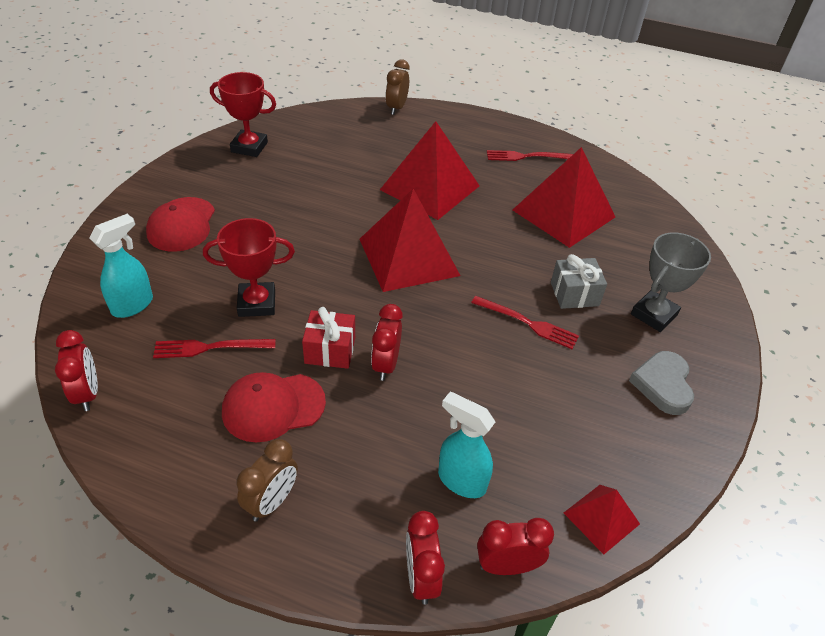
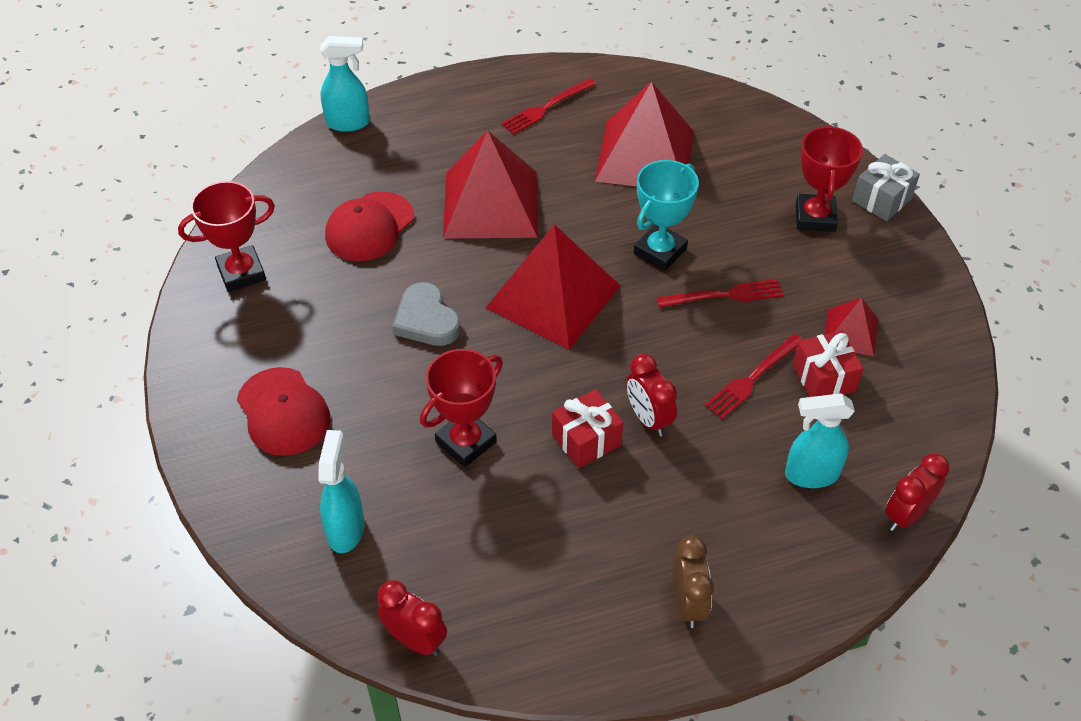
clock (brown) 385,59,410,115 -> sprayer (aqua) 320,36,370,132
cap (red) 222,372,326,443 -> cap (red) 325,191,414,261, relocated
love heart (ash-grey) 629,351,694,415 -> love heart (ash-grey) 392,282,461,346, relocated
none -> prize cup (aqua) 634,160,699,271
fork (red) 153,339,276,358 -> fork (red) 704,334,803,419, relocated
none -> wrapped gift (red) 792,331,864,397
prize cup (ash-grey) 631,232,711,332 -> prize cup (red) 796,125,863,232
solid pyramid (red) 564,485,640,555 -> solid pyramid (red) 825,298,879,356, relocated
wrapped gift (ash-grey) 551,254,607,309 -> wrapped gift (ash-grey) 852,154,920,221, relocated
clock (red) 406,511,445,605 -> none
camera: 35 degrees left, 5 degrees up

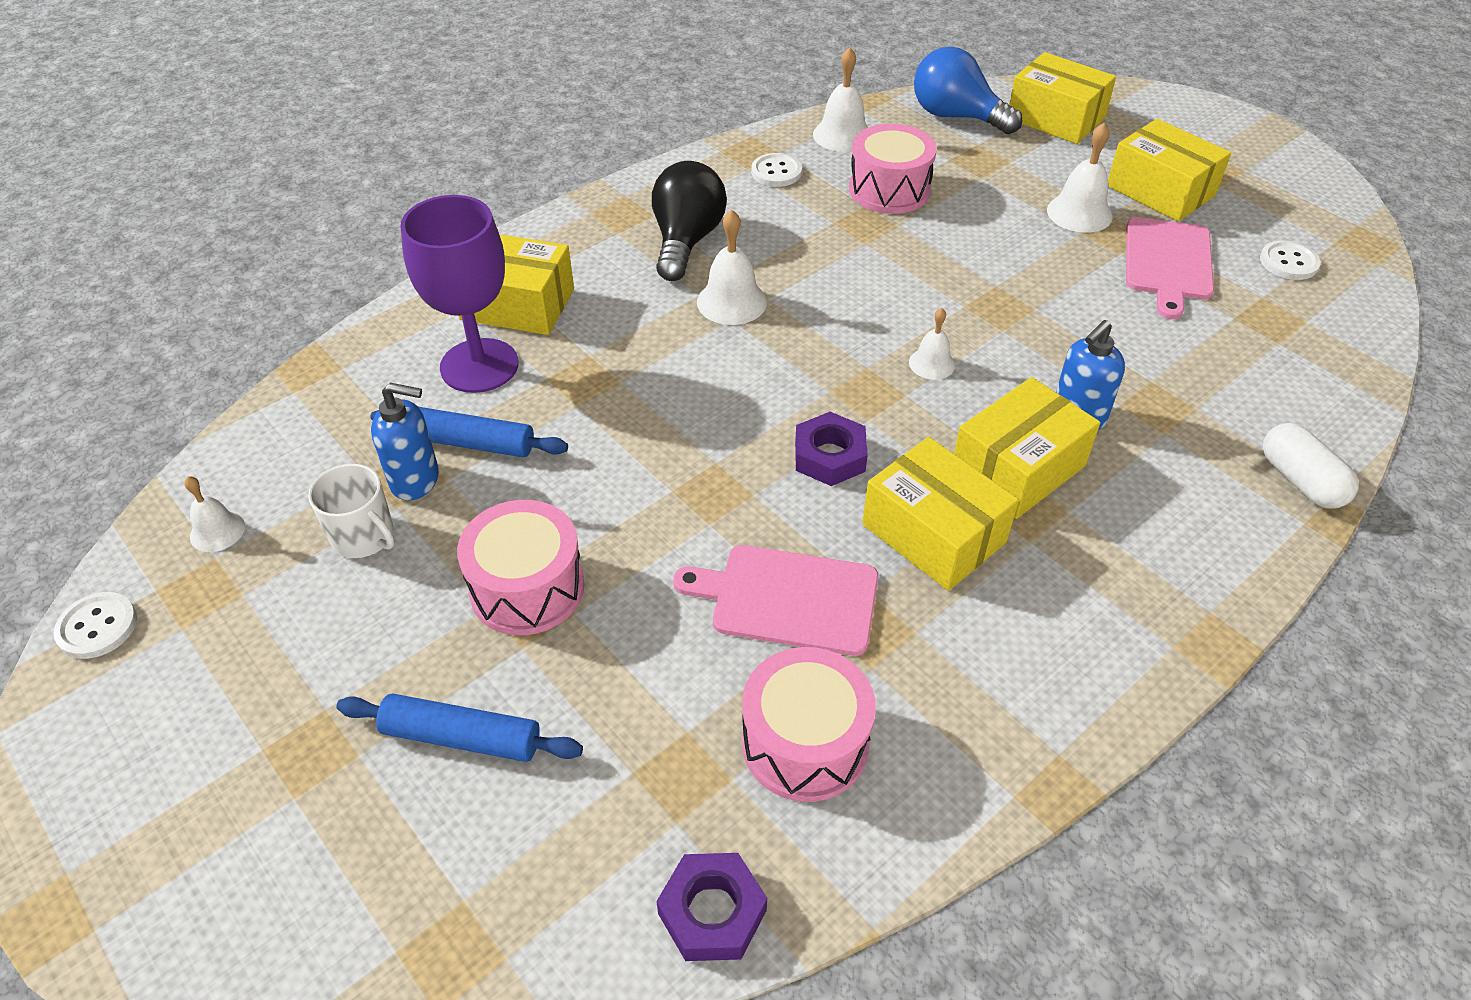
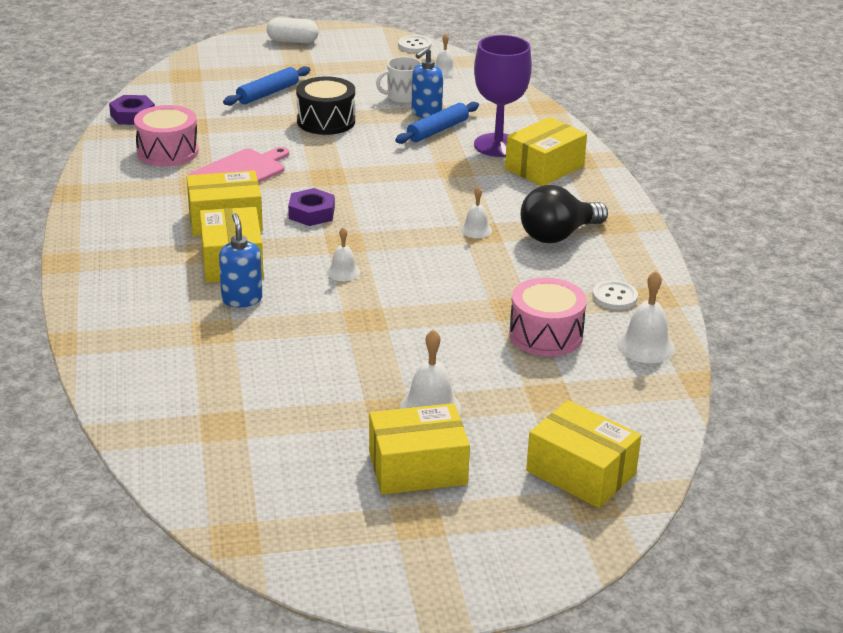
pill shape (snow-white) 1263,423,1359,509 -> pill shape (snow-white) 267,18,319,43, relocated
toy drum (pink) 457,500,585,635 -> toy drum (jet-black) 296,76,355,135
school bell (snow-white) 697,210,767,325 -> school bell (snow-white) 460,186,492,238, x0.62
light bulb (jet-black) 652,161,727,281 -> light bulb (jet-black) 520,185,608,243, 105 degrees clockwise
package (bright yellow) 1009,52,1116,144 -> package (bright yellow) 526,400,641,508, 60 degrees clockwise
light bulb (blue) 914,46,1022,134 -> none
bread board (pink) 1126,217,1214,319 -> none
button (snow-white) 1260,240,1321,280 -> none
camera: 120 degrees right, 15 degrees down

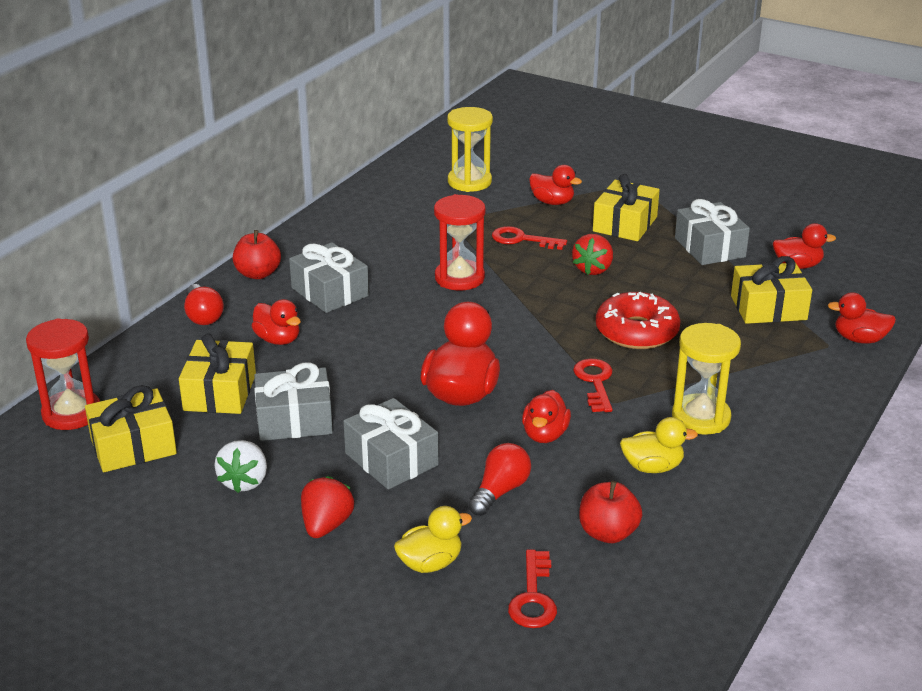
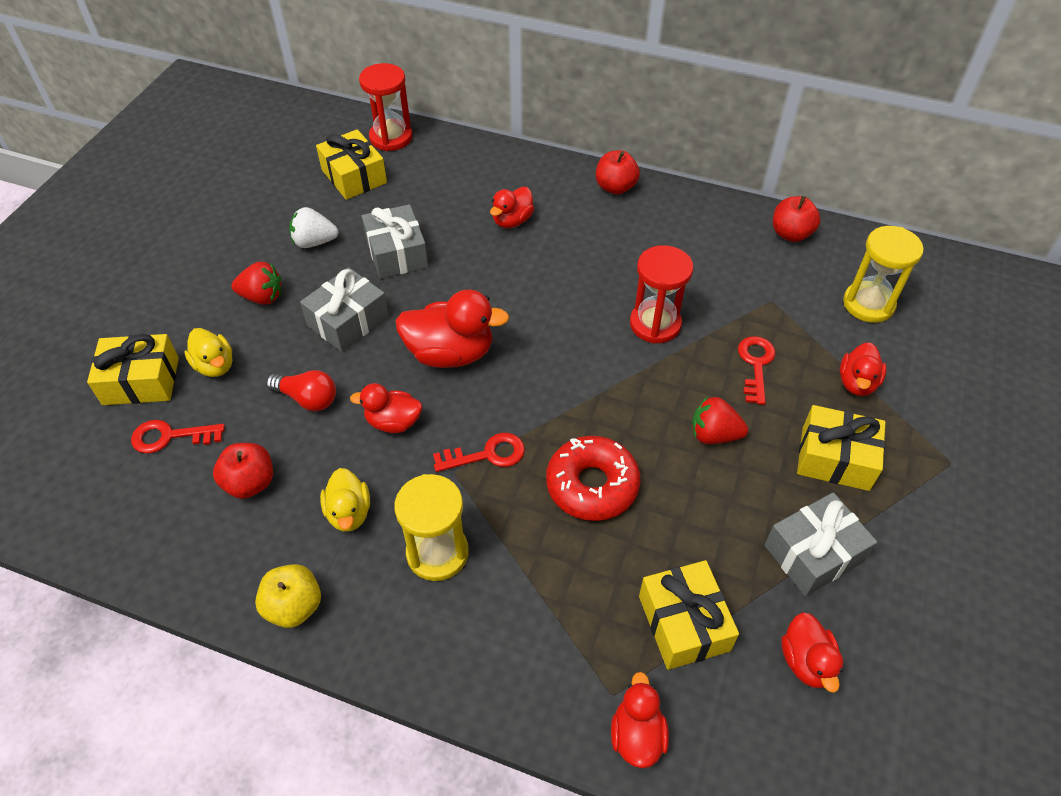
wrapped gift (bright yellow) 179,334,256,414 -> wrapped gift (bright yellow) 87,334,179,405, relocated
none -> apple fruit (bright yellow) 255,564,321,628
none -> apple fruit (red) 773,196,820,242
light bulb (red) 184,284,224,325 -> none
wrapped gift (ash-grey) 289,242,369,313 -> none
camera: 80 degrees right, 20 degrees up

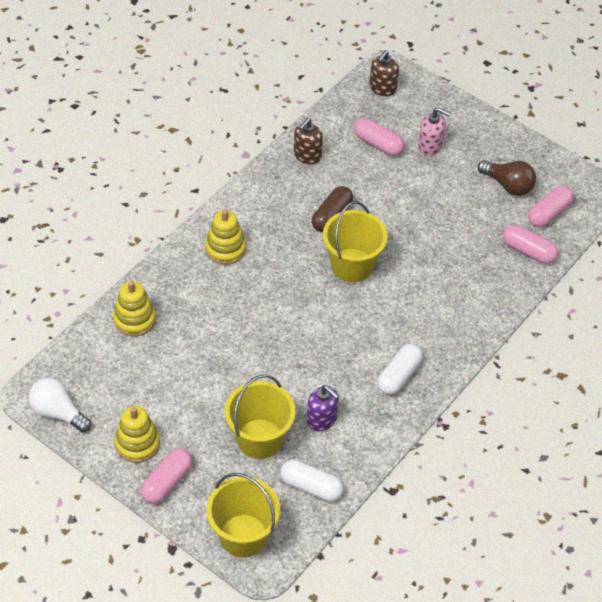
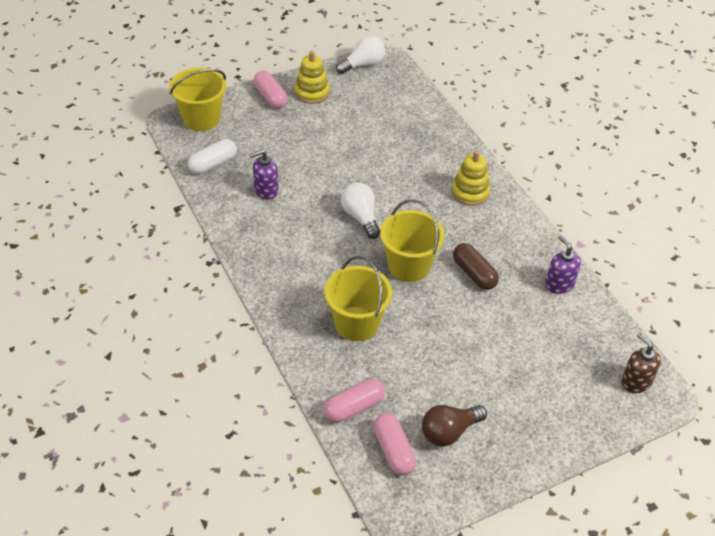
pail (bright yellow) 225,374,296,459 -> pail (bright yellow) 324,256,392,341, relocated
none -> light bulb (snow-white) 341,182,380,239
pump bottle (brown) 294,118,323,164 -> pump bottle (royal purple) 546,235,581,294
stacking rings (bright yellow) 113,281,156,337 -> none
pill shape (pink) 354,118,405,156 -> none
pill shape (snow-white) 377,344,423,395 -> none
pump bottle (pink) 418,107,451,156 -> none
camera: 115 degrees right, 5 degrees down

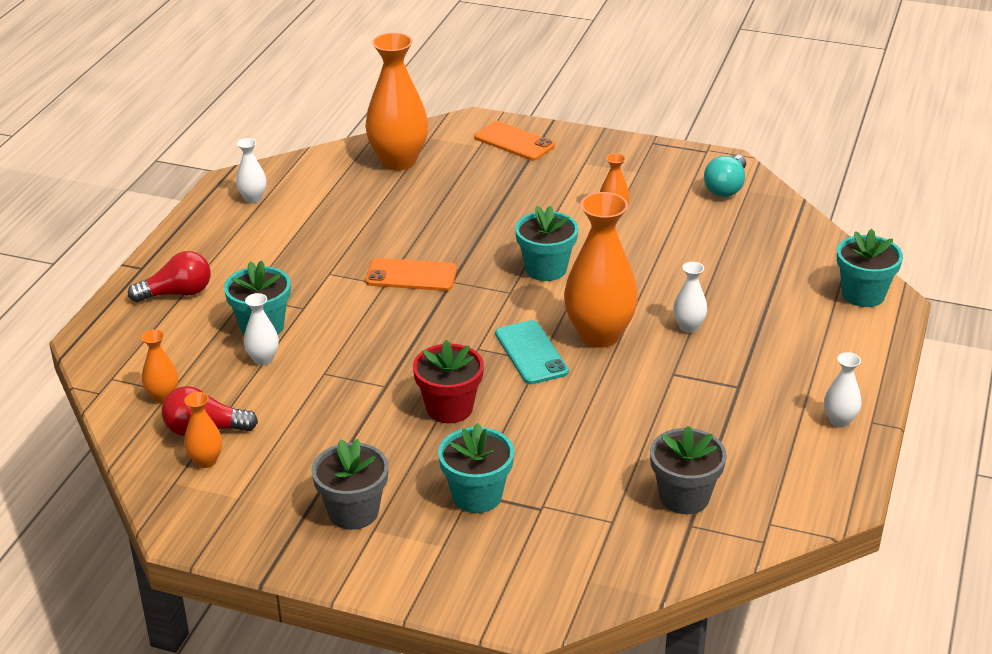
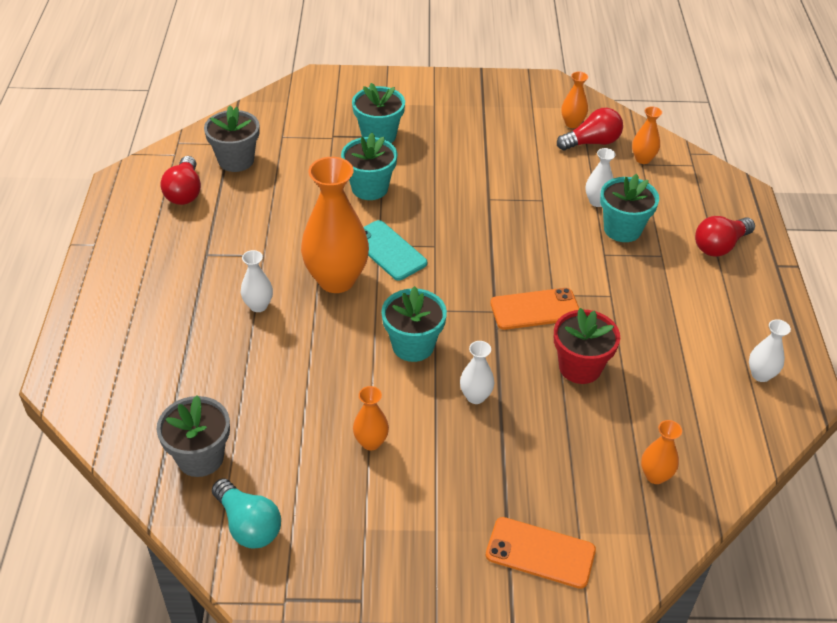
plant pot (ash-grey) 311,439,389,530 -> plant pot (ash-grey) 157,396,230,477, relocated
none -> light bulb (red) 161,156,201,205
light bulb (aqua) 704,154,746,197 -> light bulb (aqua) 212,479,281,549, 135 degrees clockwise
plant pot (aqua) 837,229,903,307 -> plant pot (aqua) 341,133,398,200, relocated
flower vase (snow-white) 824,352,862,427 -> flower vase (snow-white) 460,341,494,404, relocated
plant pot (red) 413,340,484,423 -> plant pot (red) 554,308,620,384, relocated
flower vase (orange) 365,33,428,170 -> flower vase (orange) 641,420,682,484, x0.47
camera: 160 degrees right, 10 degrees up

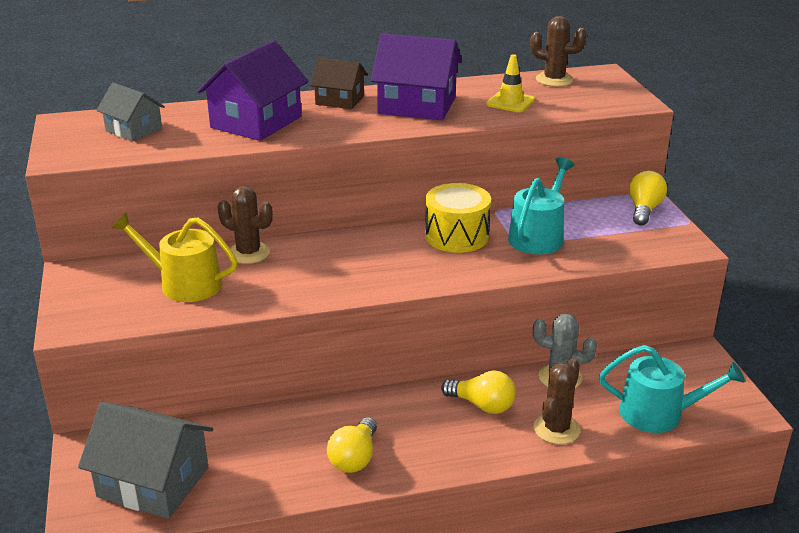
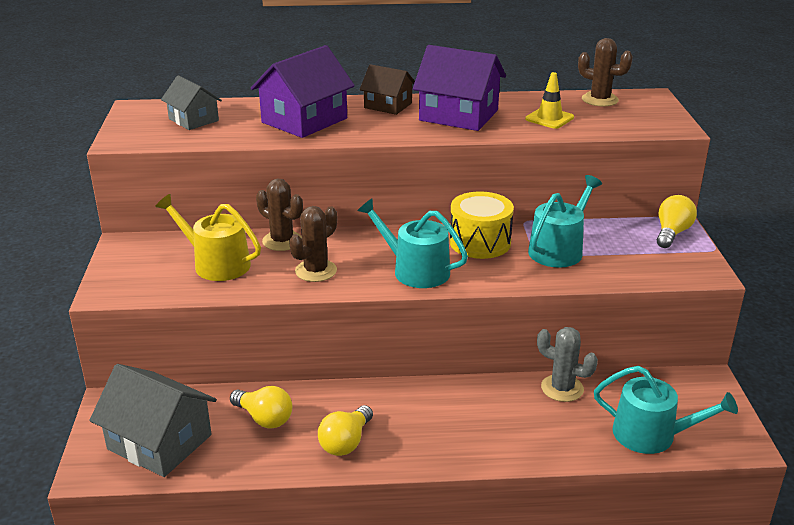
light bulb (bright yellow) 441,371,516,414 -> light bulb (bright yellow) 230,386,292,428, relocated
prickly plant (brown) 534,358,580,444 -> prickly plant (brown) 289,206,337,282, relocated
none -> watering pot (aqua) 357,198,468,288
camera: 10 degrees right, 0 degrees up

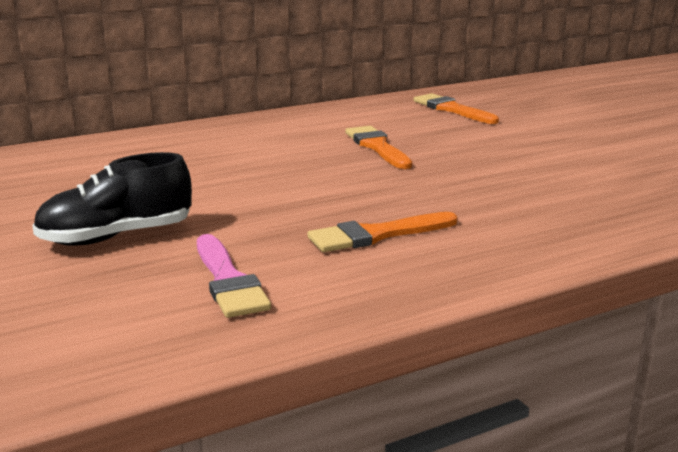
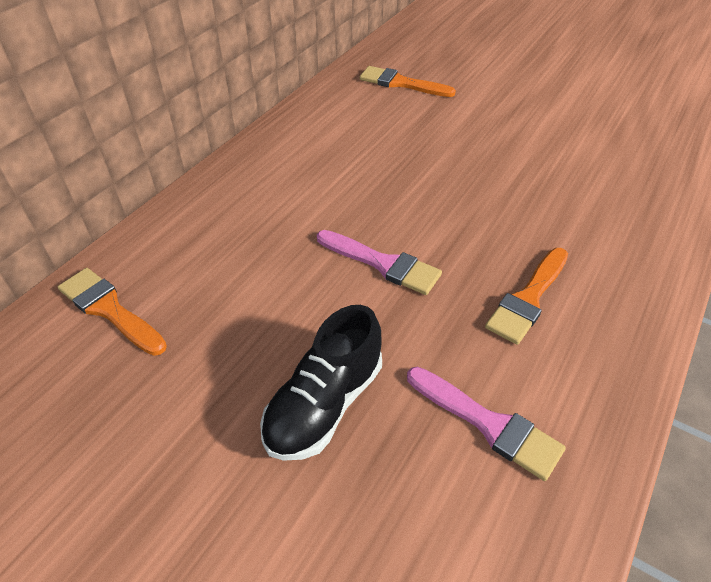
paint brush (orange) 345,126,412,169 -> paint brush (orange) 58,268,167,356, relocated
none -> paint brush (pink) 317,230,442,295
camera: 30 degrees left, 25 degrees up

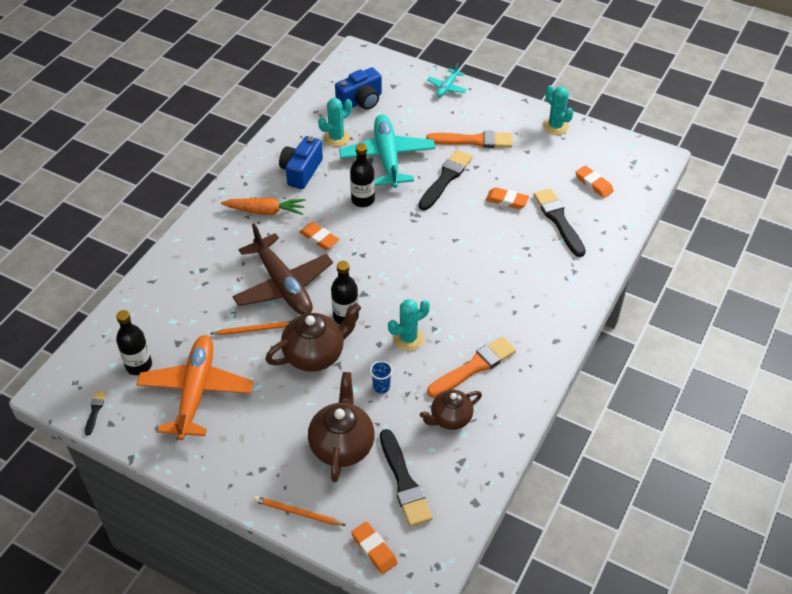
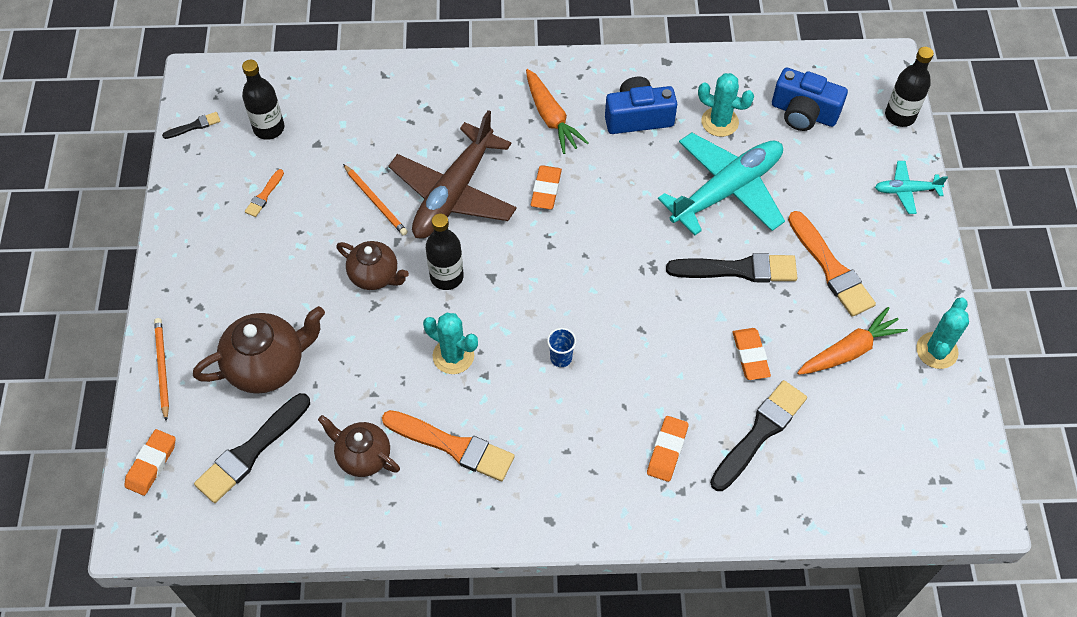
plane (orange) 136,335,253,440 -> paint brush (orange) 245,169,284,217
china teapot (brown) 265,303,361,372 -> china teapot (brown) 336,241,409,290, x0.65
tumbler (blue) 370,361,393,393 -> tumbler (blue) 547,328,576,367, relocated
pencil eraser (orange) 575,165,614,198 -> pencil eraser (orange) 647,416,689,482, relocated
none -> toy carrot (orange) 797,307,908,375
flask (jet-black) 350,143,375,207 -> flask (jet-black) 885,47,934,127, relocated
camera: 60 degrees right, 10 degrees up

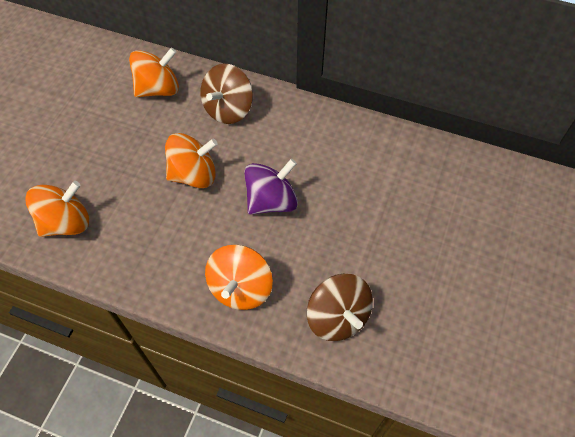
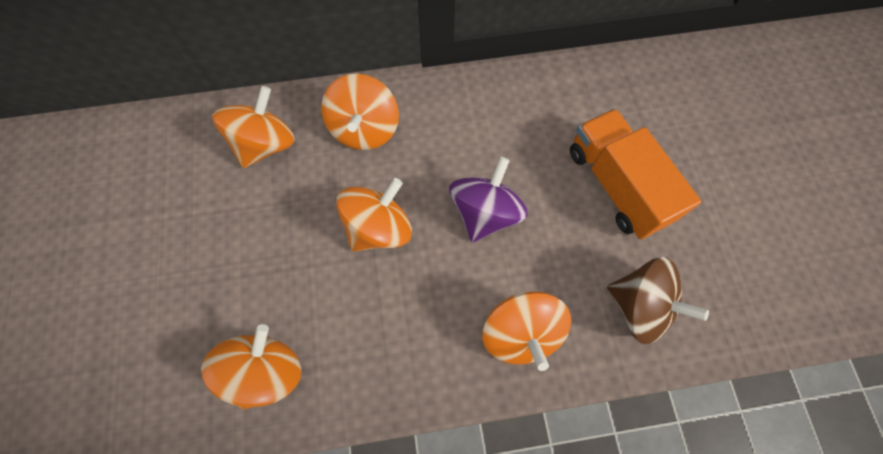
spinning top (brown) 201,64,253,124 -> spinning top (orange) 321,74,399,150
none -> lorry (orange) 570,109,701,239
camera: 30 degrees left, 10 degrees up

